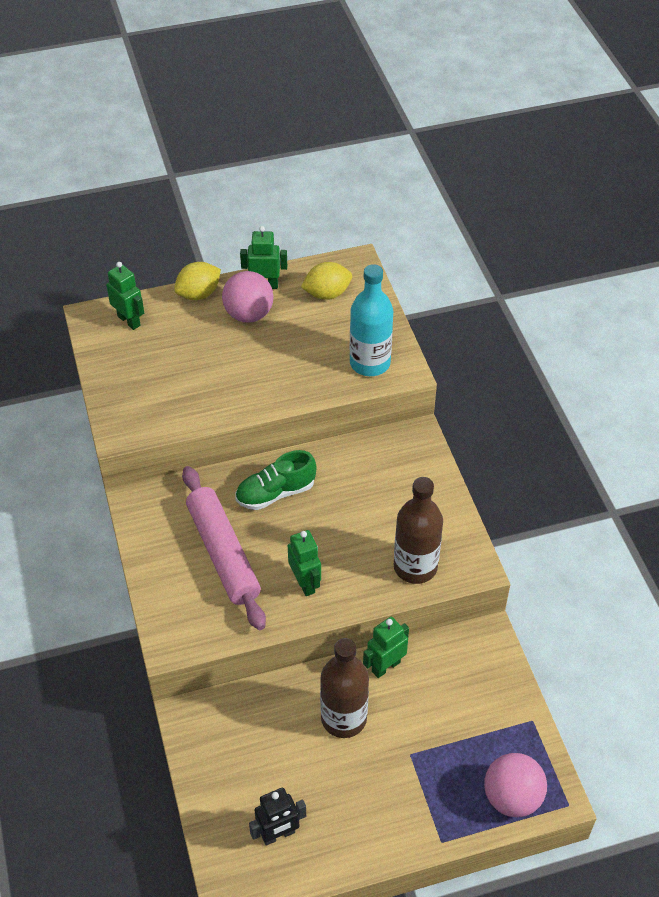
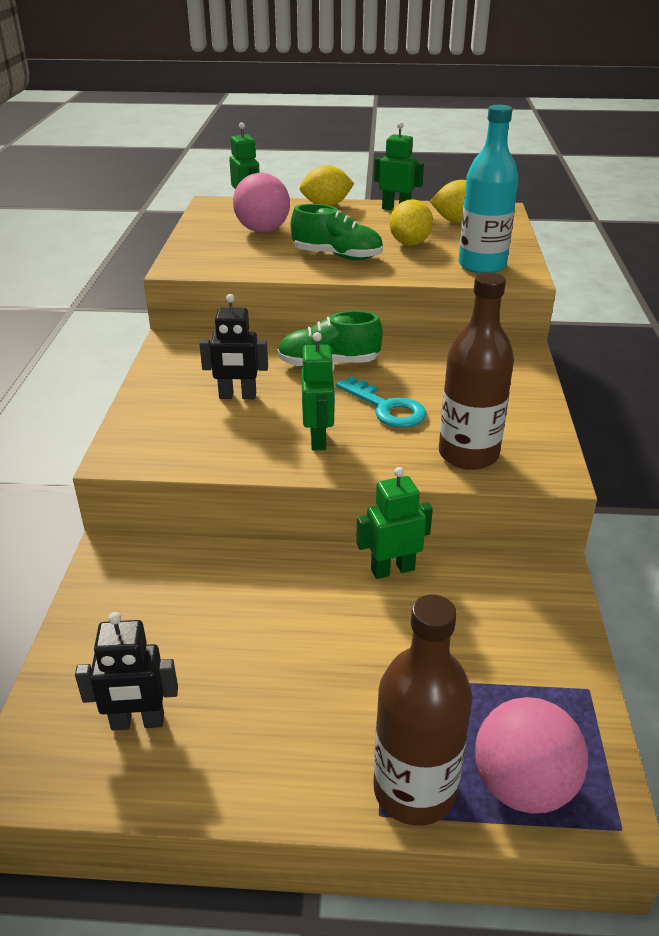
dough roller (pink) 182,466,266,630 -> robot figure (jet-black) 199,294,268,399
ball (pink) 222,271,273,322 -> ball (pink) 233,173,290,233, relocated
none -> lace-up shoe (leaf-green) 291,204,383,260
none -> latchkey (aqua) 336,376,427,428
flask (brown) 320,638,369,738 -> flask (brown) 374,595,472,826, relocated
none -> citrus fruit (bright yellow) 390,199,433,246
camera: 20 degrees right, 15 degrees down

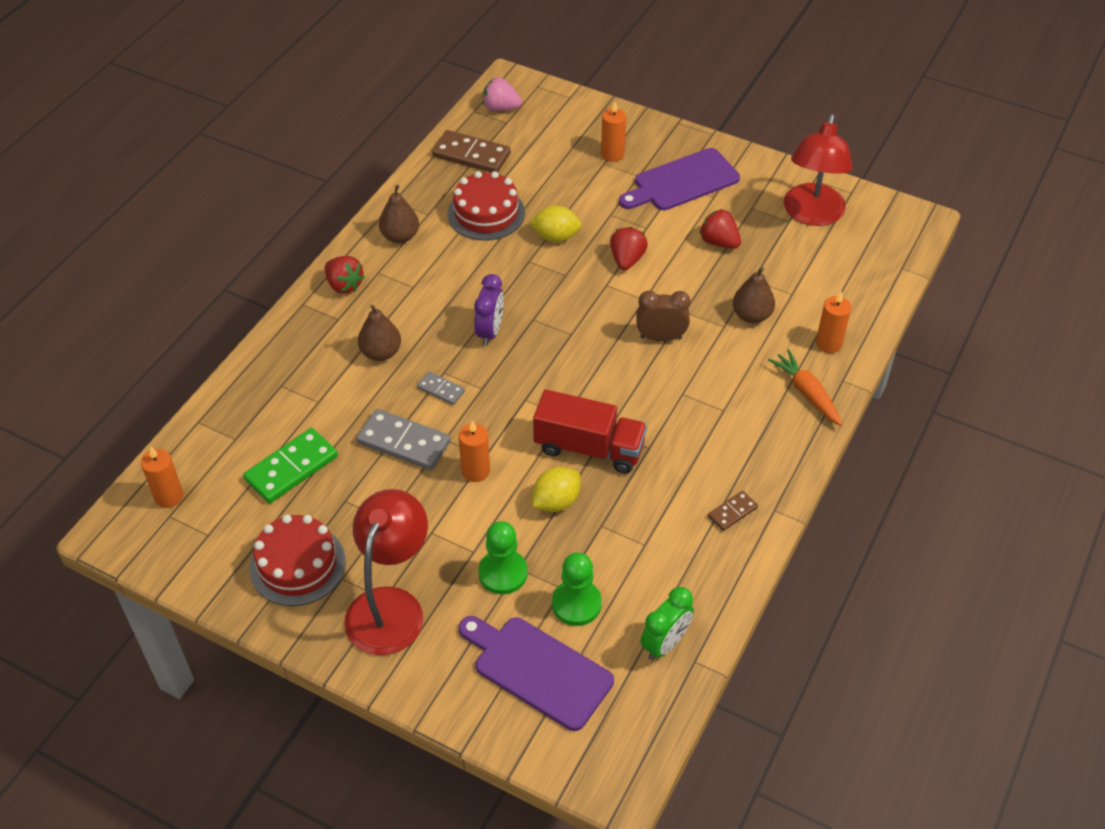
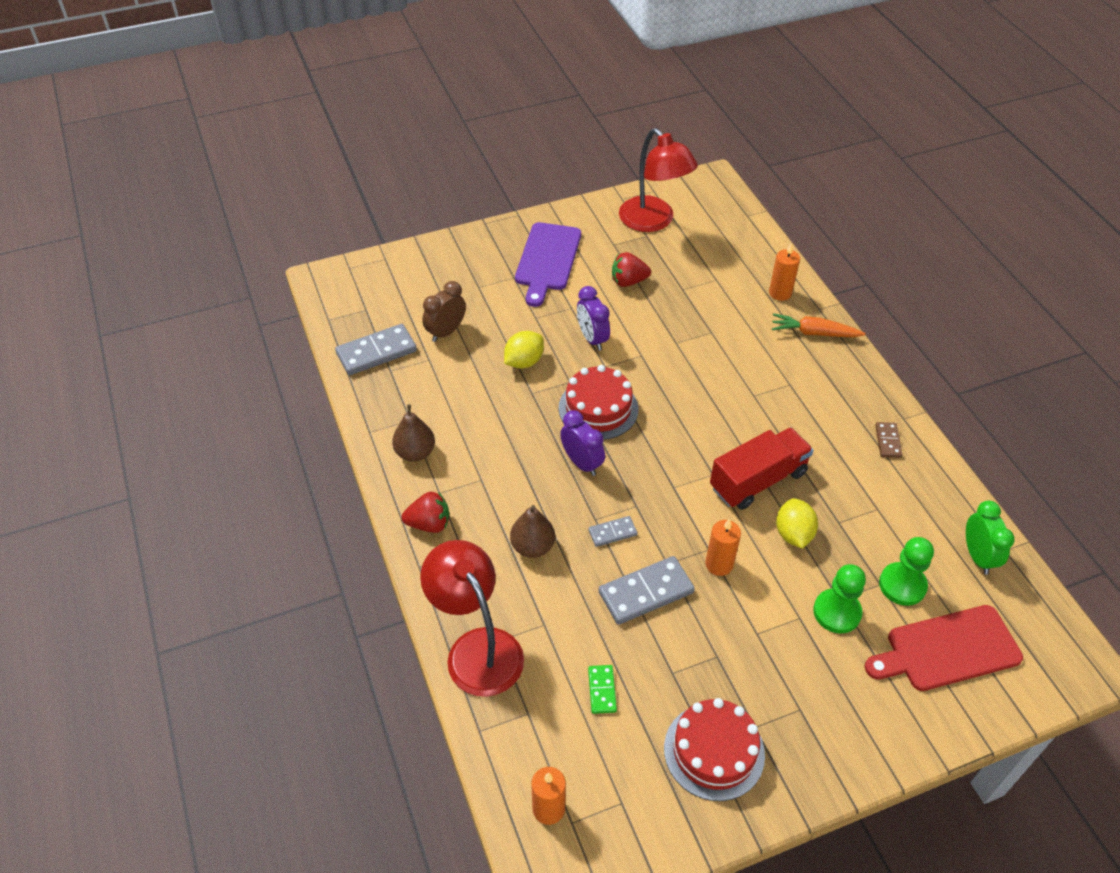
domino tile (brown) 432,130,511,173 -> domino tile (ash-grey) 335,324,417,375
desk lamp (red) 345,489,428,655 -> desk lamp (red) 420,540,524,697, relocated
clock (brown) 636,291,690,342 -> clock (brown) 422,281,466,342, relocated
cake (red) 448,171,525,241 -> cake (red) 559,365,638,440, relocated
berry (red) 610,227,648,270 -> clock (royal purple) 577,286,610,351
domino tile (leaf-green) 243,428,338,503 -> domino tile (leaf-green) 588,665,617,714, x0.53
bread board (royal purple) 459,616,614,731 -> bread board (red) 865,605,1023,691
berry (pink) 483,77,522,111 -> none
wax candle (orange) 601,102,626,162 -> none
pear (brown) 733,267,775,323 -> none
camera: 50 degrees left, 0 degrees up

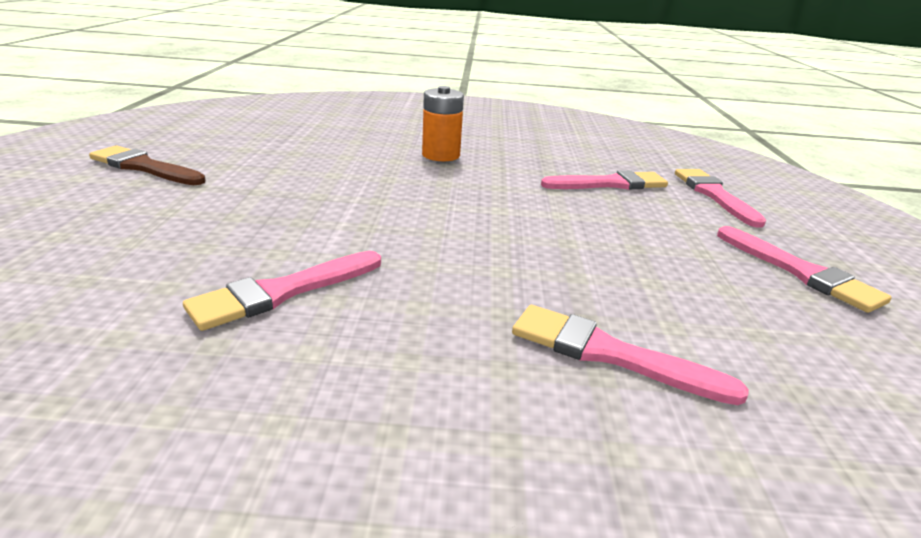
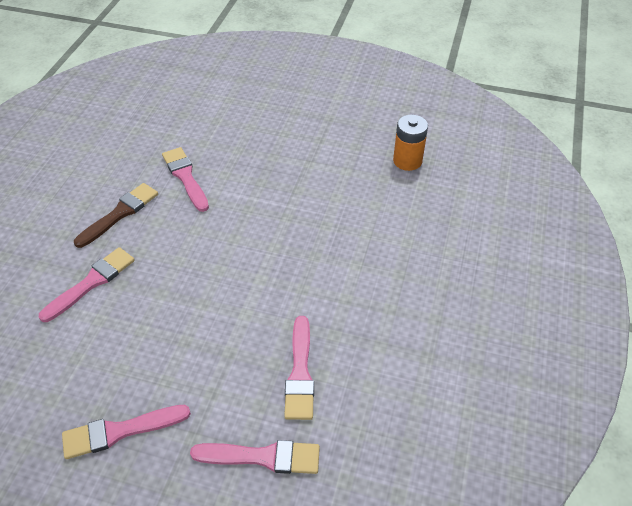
paint brush (brown) 89,146,206,185 -> paint brush (brown) 74,183,158,248, relocated
battery (orange) 422,86,464,161 -> battery (orange) 393,115,428,171, relocated
camera: 105 degrees right, 20 degrees up

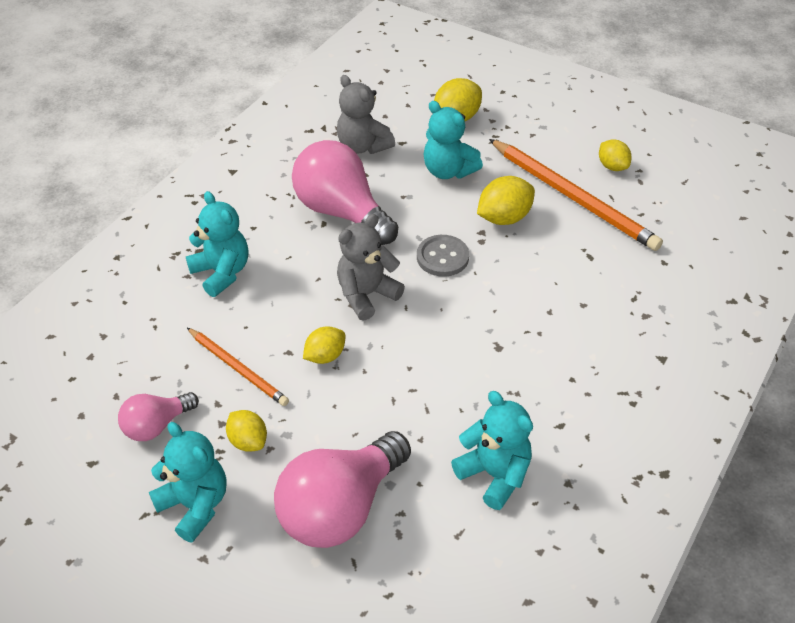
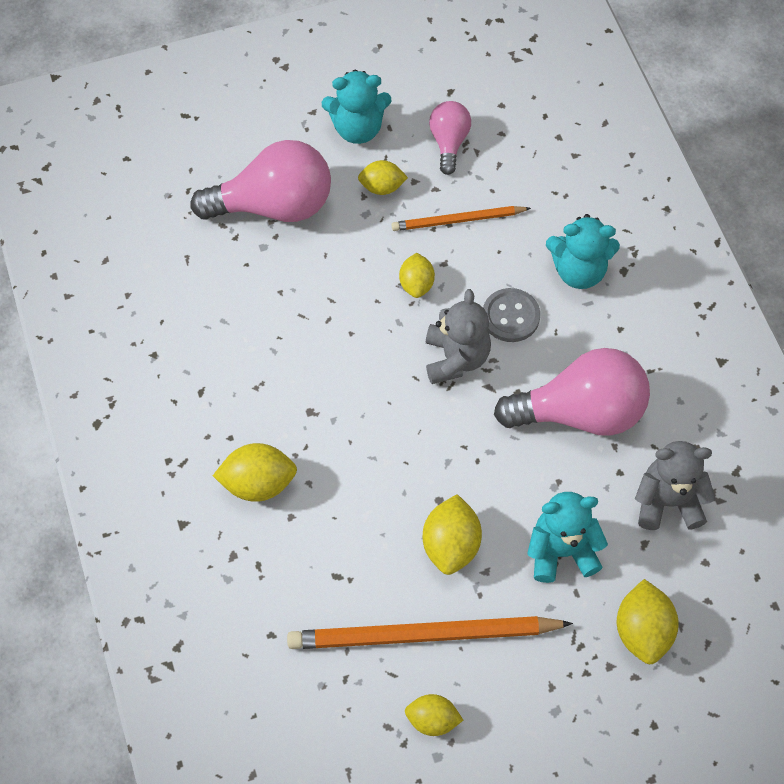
light bulb (pink) 274,431,411,548 -> light bulb (pink) 190,140,331,222, 90 degrees clockwise
none -> citrus fruit (bright yellow) 213,443,297,502
button (ash-grey) 417,235,469,277 -> button (ash-grey) 483,288,540,342, relocated
stuffed bear (aqua) 451,391,533,510 -> none
camera: 130 degrees right, 15 degrees up

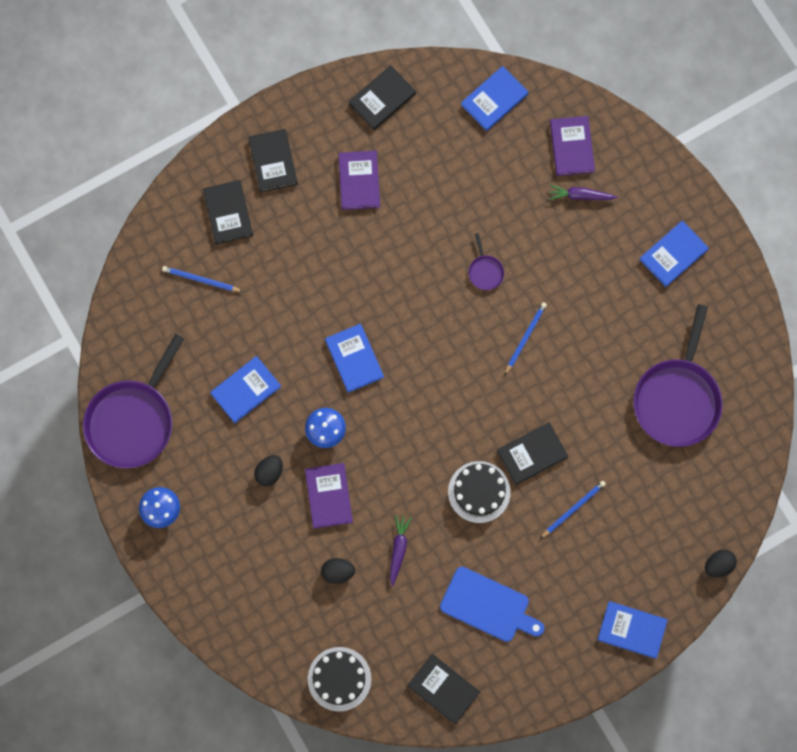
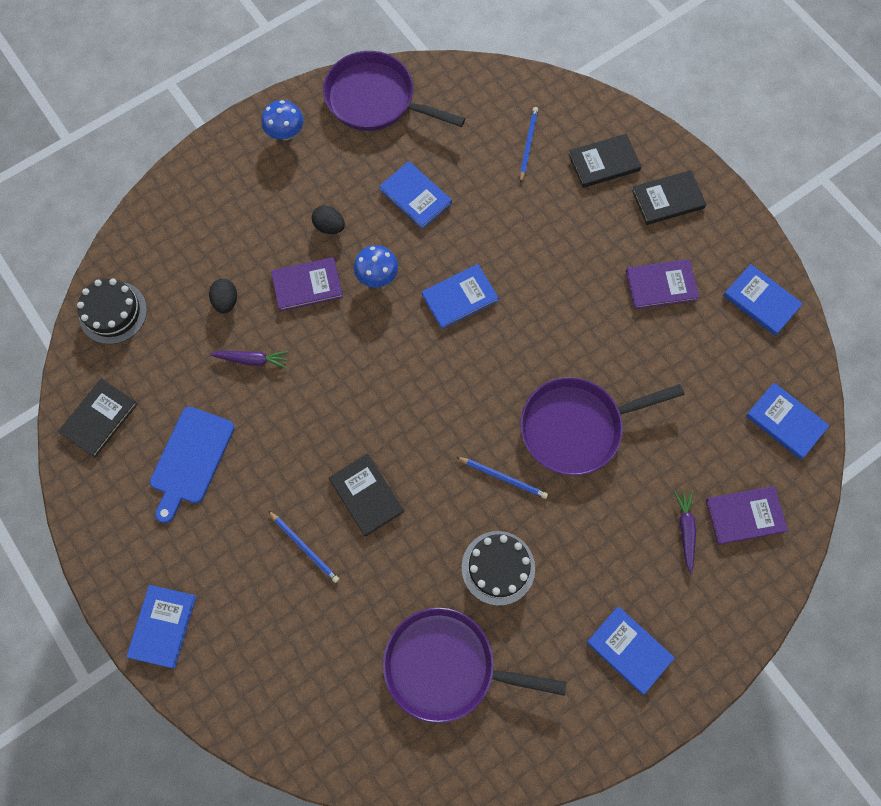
cake (jet-black) 448,461,511,523 -> cake (jet-black) 462,531,535,606, relocated
skillet (royal purple) 468,233,504,290 -> skillet (royal purple) 520,377,685,476, x2.44
hardcover (jet-black) 349,65,416,130 -> hardcover (blue) 723,264,803,336
egg shape (jet-black) 705,550,737,577 -> none
camera: 85 degrees right, 5 degrees down

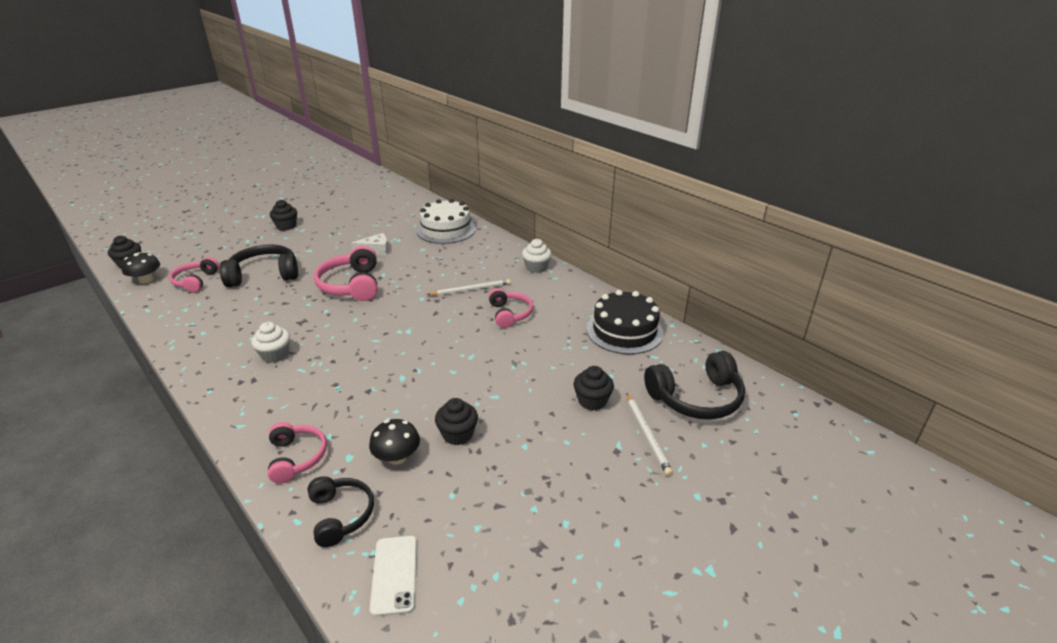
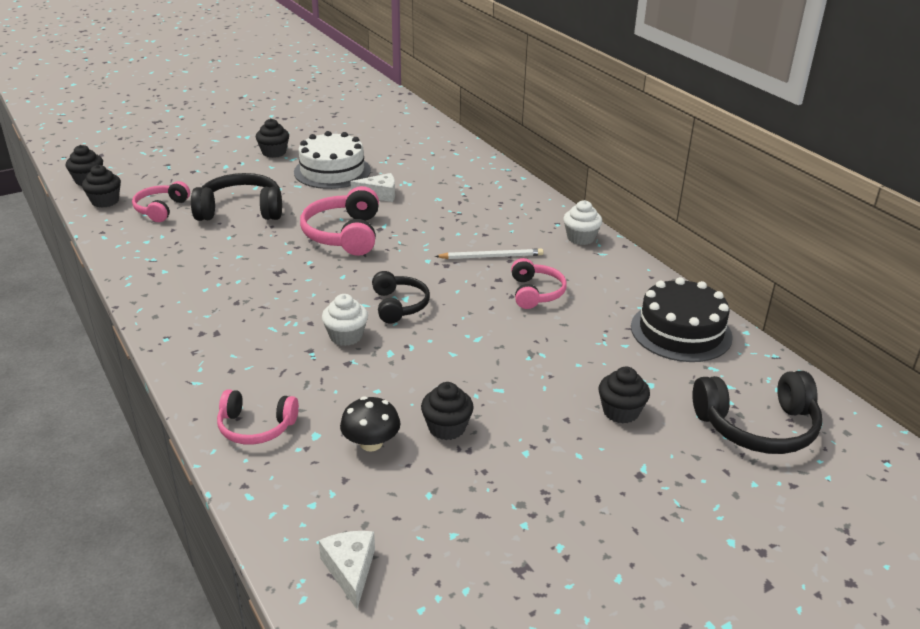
toadstool (jet-black) 121,252,160,284 -> fairy cake (jet-black) 82,165,121,208
over-ear headphones (pink) 268,422,327,483 -> over-ear headphones (pink) 217,389,299,445, 105 degrees clockwise
cake (snow-white) 417,199,476,244 -> cake (snow-white) 294,131,371,189, relocated
mobile phone (snow-white) 370,536,417,617 -> piece of cheese (snow-white) 319,531,375,609
fairy cake (snow-white) 252,322,290,363 -> fairy cake (snow-white) 322,294,368,346, relocated
over-ear headphones (jet-black) 307,476,374,547 -> over-ear headphones (jet-black) 372,271,430,323, relocated
pencil (snow-white) 627,394,673,476 -> none
camera: 10 degrees right, 0 degrees up

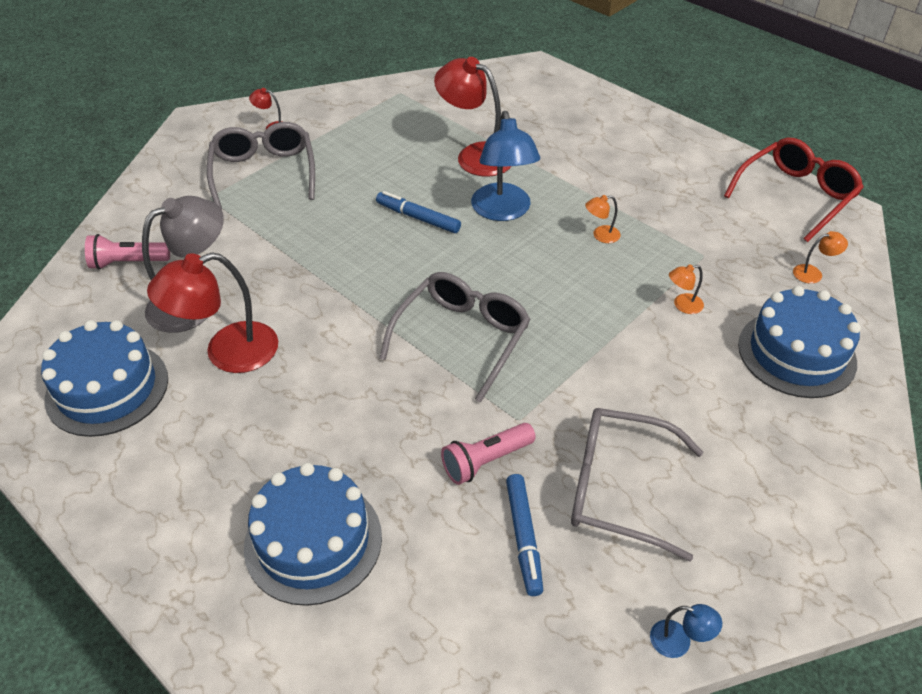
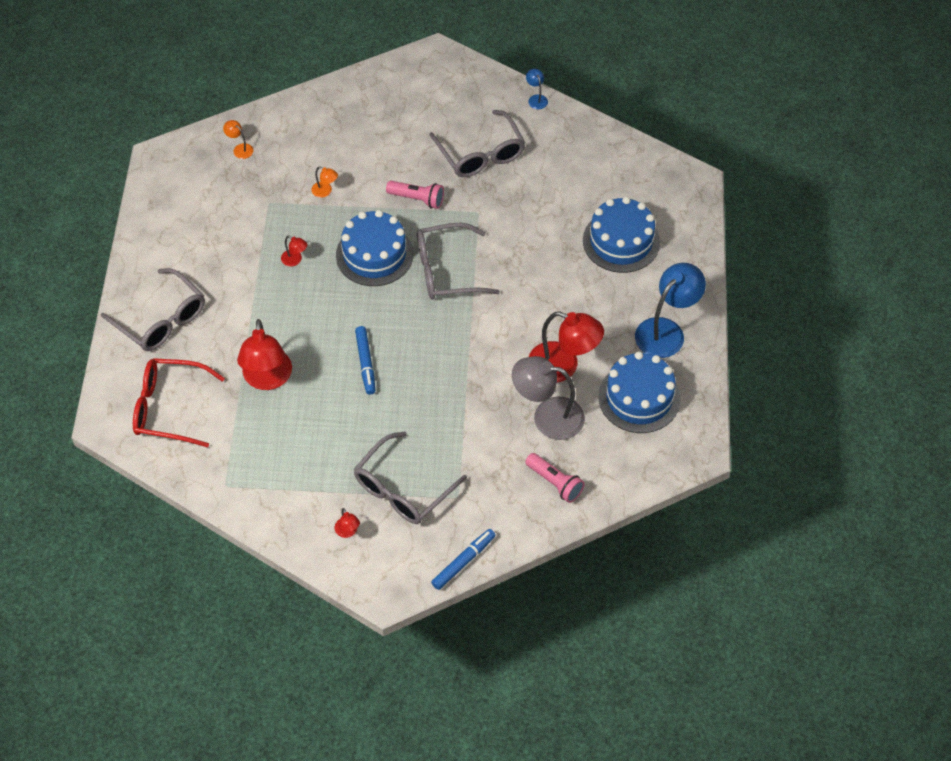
none -> eyeglasses (ash-grey) 101,268,205,351
eyeglasses (red) 724,137,864,242 -> eyeglasses (red) 133,358,225,447, relocated
desk lamp (orange) 585,195,621,243 -> desk lamp (red) 281,236,307,267
cake (blue) 738,286,861,398 -> cake (blue) 336,210,413,286, relocated
flashlight (pink) 441,423,536,485 -> flashlight (pink) 386,181,444,209, relocated
felt pen (blue) 506,474,543,596 -> felt pen (blue) 431,529,496,590, relocated
desk lamp (blue) 471,111,540,221 -> desk lamp (blue) 635,263,706,358, relocated
camera: 130 degrees left, 10 degrees up

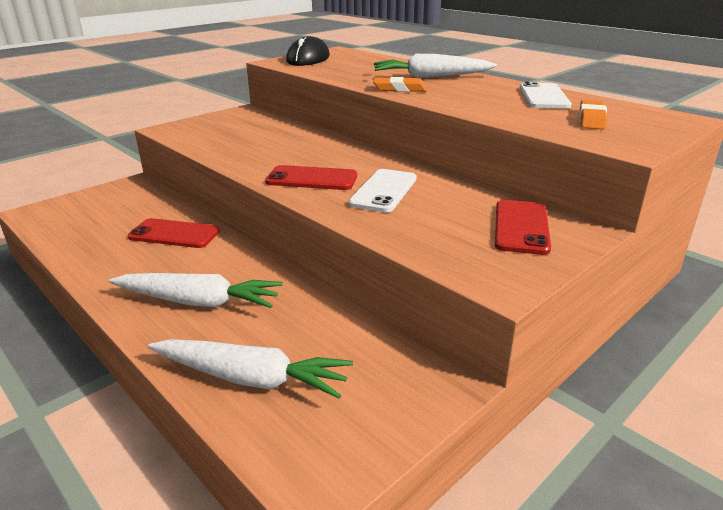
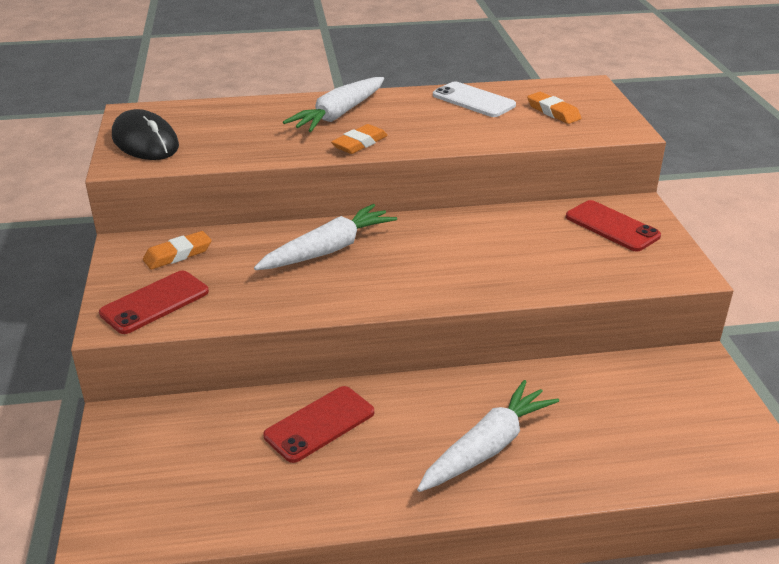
mobile phone (red) 265,165,357,190 -> mobile phone (red) 99,270,209,334, relocated
none -> pencil eraser (orange) 143,231,212,269
toy carrot (snow-white) 148,339,353,399 -> toy carrot (snow-white) 254,204,397,270, relocated
mobile phone (snow-white) 348,169,417,212 -> none
camera: 55 degrees left, 5 degrees up

